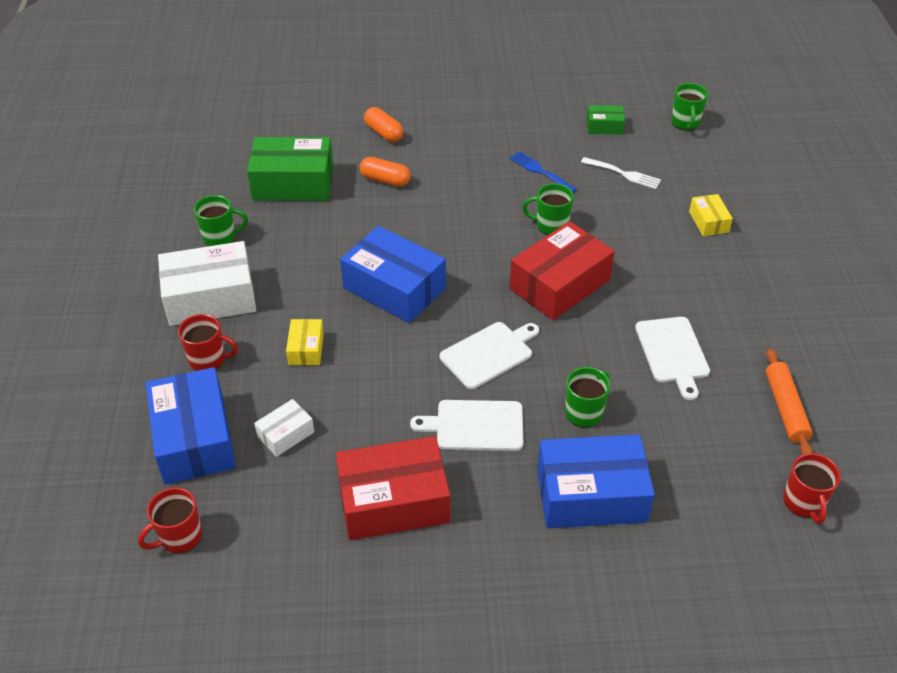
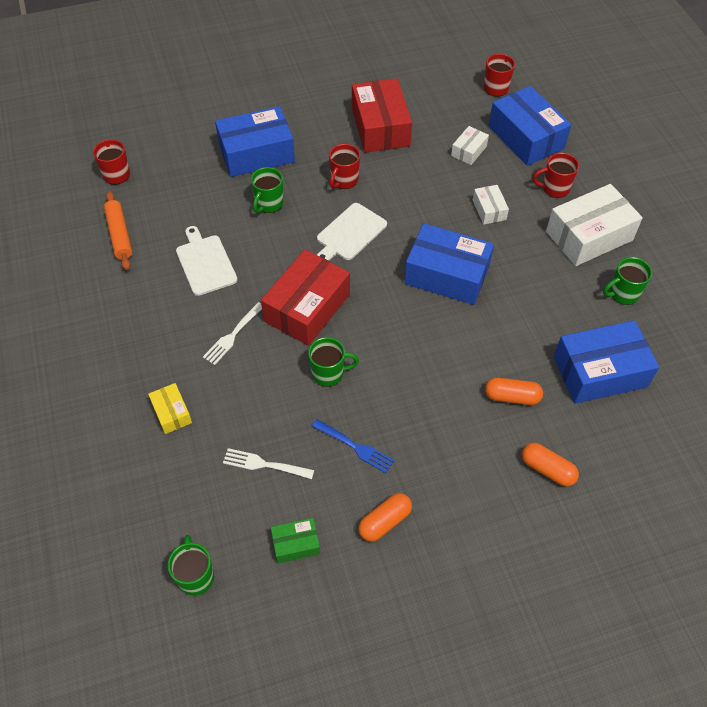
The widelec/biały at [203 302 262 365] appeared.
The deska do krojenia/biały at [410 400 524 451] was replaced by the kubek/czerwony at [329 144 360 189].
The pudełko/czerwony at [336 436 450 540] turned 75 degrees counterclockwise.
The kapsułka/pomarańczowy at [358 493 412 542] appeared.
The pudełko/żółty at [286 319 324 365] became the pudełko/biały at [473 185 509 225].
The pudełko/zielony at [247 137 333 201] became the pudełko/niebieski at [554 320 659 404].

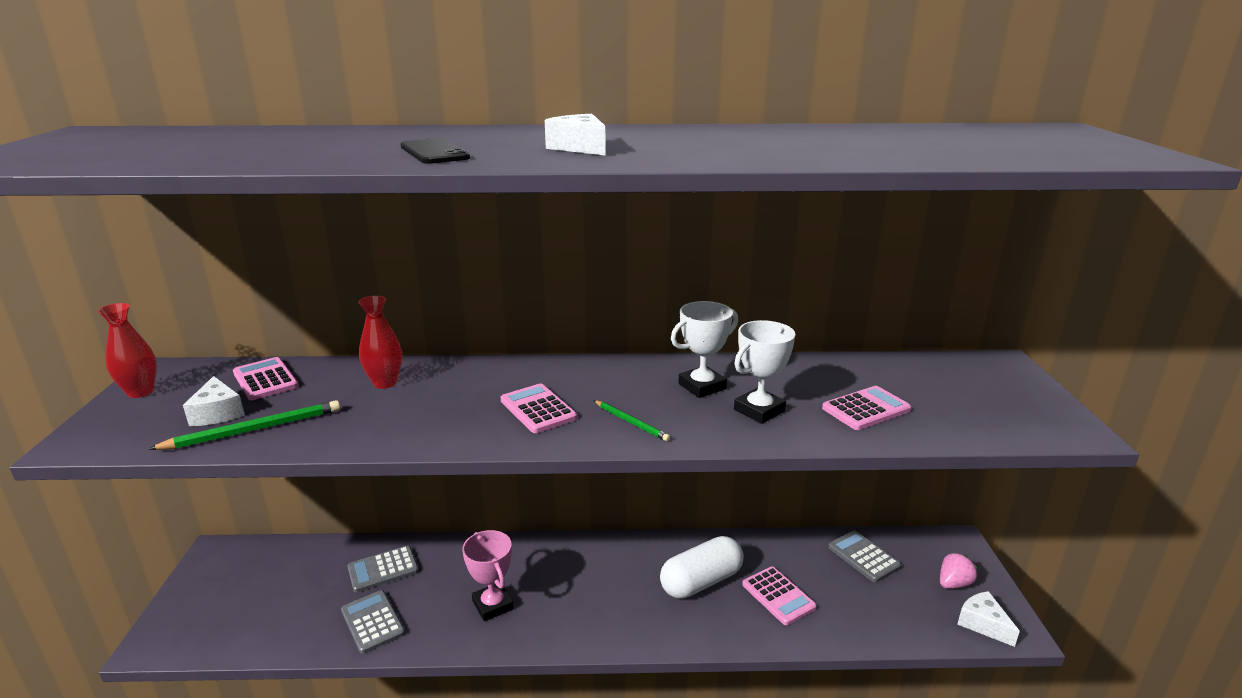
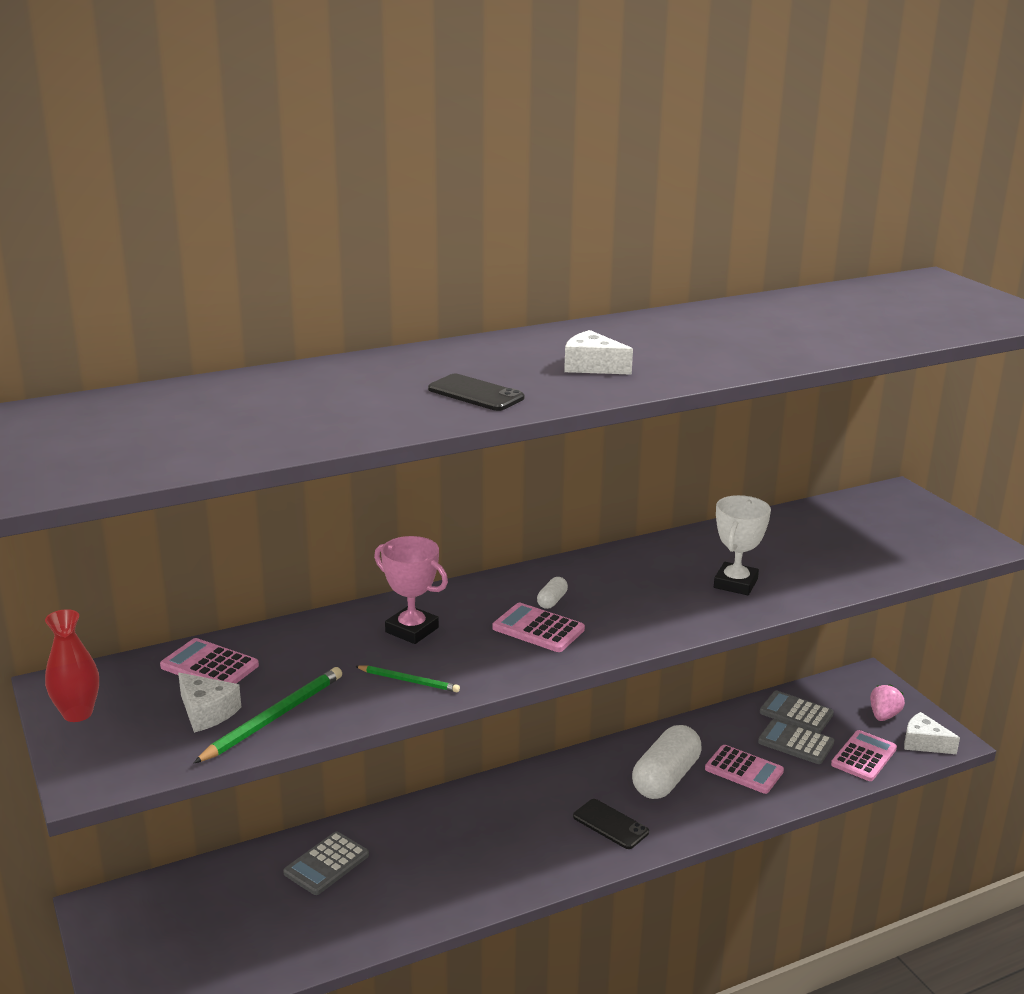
The ołówek/zielony moved from [594 400 670 441] to [355 665 460 692].
The puchar/różowy moved from [462 530 514 621] to [374 536 448 644].
The kapsułka/biały at [537 577 568 609] appeared.
The telefon/czarny at [573 799 649 849] appeared.
The kalkulator/szary moved from [341 590 405 654] to [758 719 834 764].
The kalkulator/różowy moved from [822 386 912 430] to [831 730 897 781].
The wazon/czerwony at [358 296 402 389] disappeared.
The puchar/biały at [671 301 738 398] disappeared.

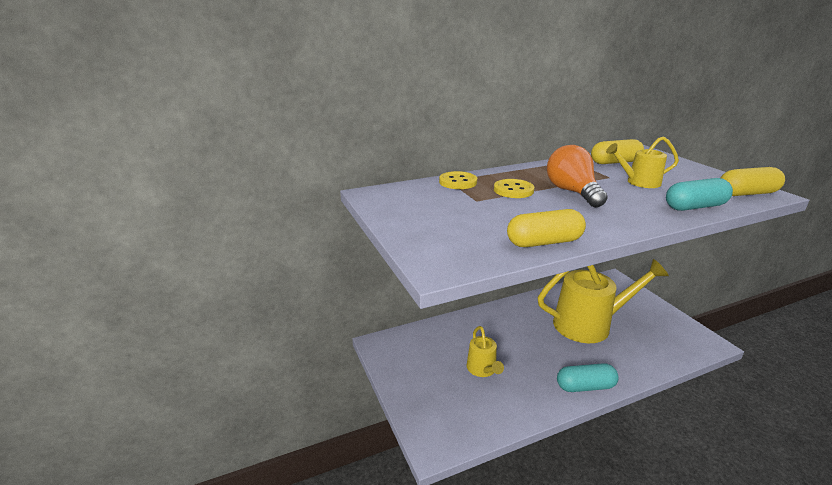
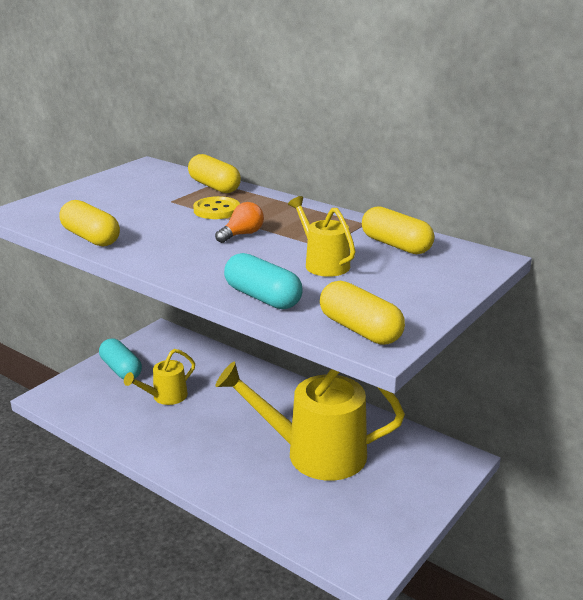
The kapsułka/turkusowy moved from [557 363 619 392] to [99 338 142 379].
The guzik/żółty at [439 171 477 189] was replaced by the kapsułka/żółty at [188 154 241 193].
The żarówka/pomarańczowy at [547 145 608 207] changed to 0.57 times the size.
The konewka/żółty at [538 259 669 343] turned 135 degrees clockwise.

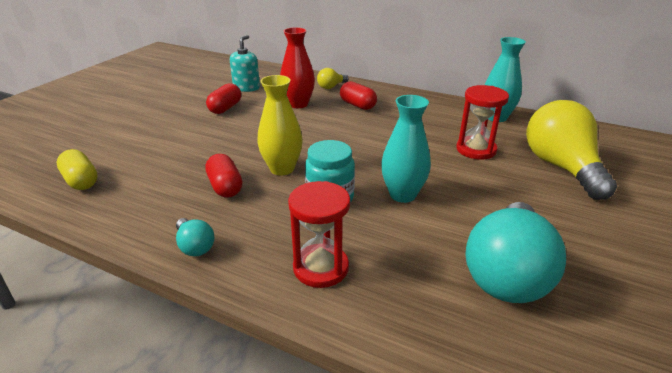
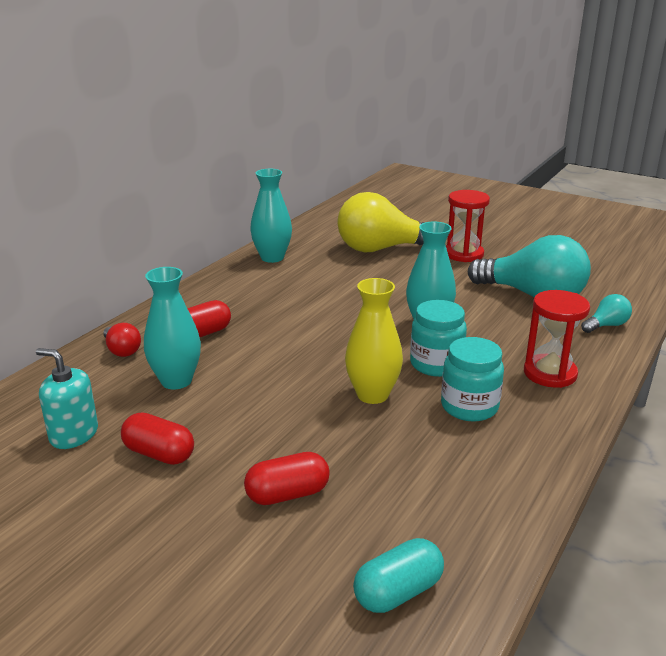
The żarówka/żółty at [317 68 348 89] became the żarówka/czerwony at [103 323 141 357].
The wazon/czerwony at [280 27 315 108] became the wazon/turkusowy at [144 267 201 390].
The kapsułka/czerwony moved from [205 154 243 198] to [244 452 330 505].
The kapsułka/żółty at [57 149 98 190] became the kapsułka/turkusowy at [353 538 444 613].
The słoik/turkusowy at [441 337 504 422] appeared.
The klepsydra/czerwony moved from [456 85 509 160] to [446 190 490 262].
The żarówka/turkusowy moved from [176 218 214 256] to [581 294 632 333].

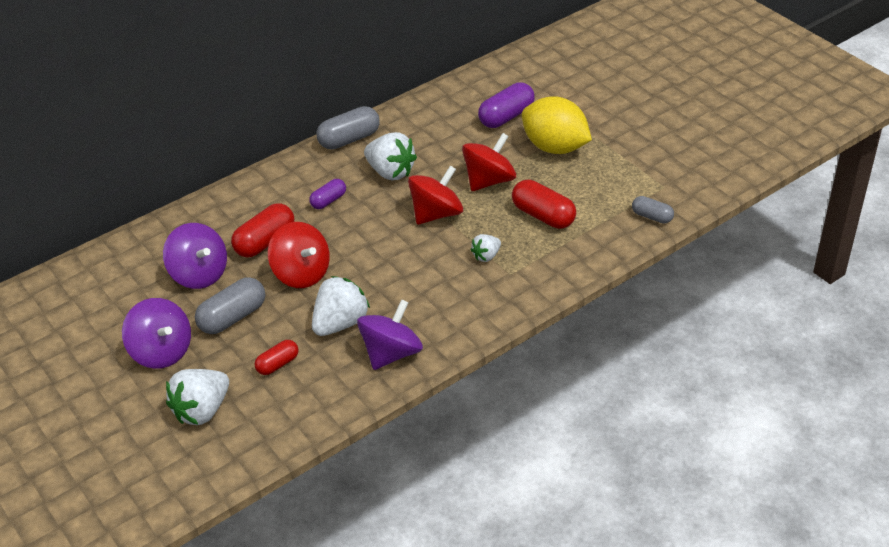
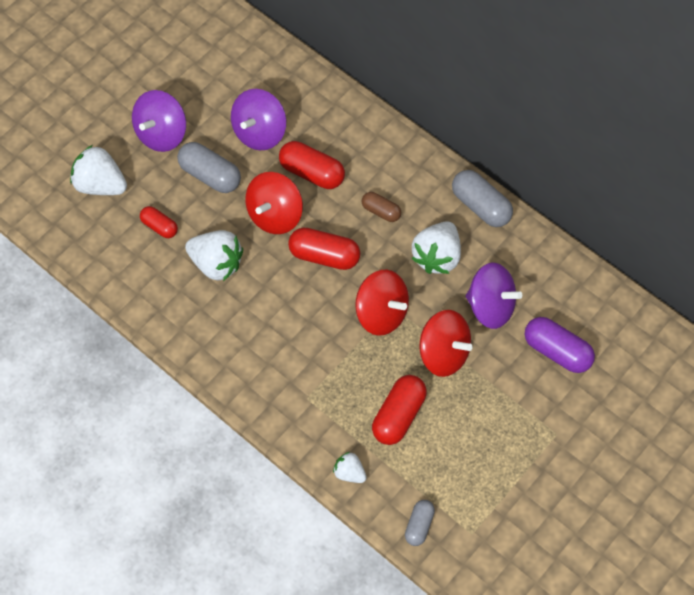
The kapsułka/czerwony at [288 228 360 270] appeared.
The truskawka/biały moved from [470 234 501 262] to [333 452 367 483].
The kapsułka/fioletowy at [309 179 346 209] became the kapsułka/brązowy at [362 192 401 222].
The bączek/fioletowy moved from [357 299 423 370] to [466 263 522 329].
The cytryna/żółty at [522 96 592 154] disappeared.

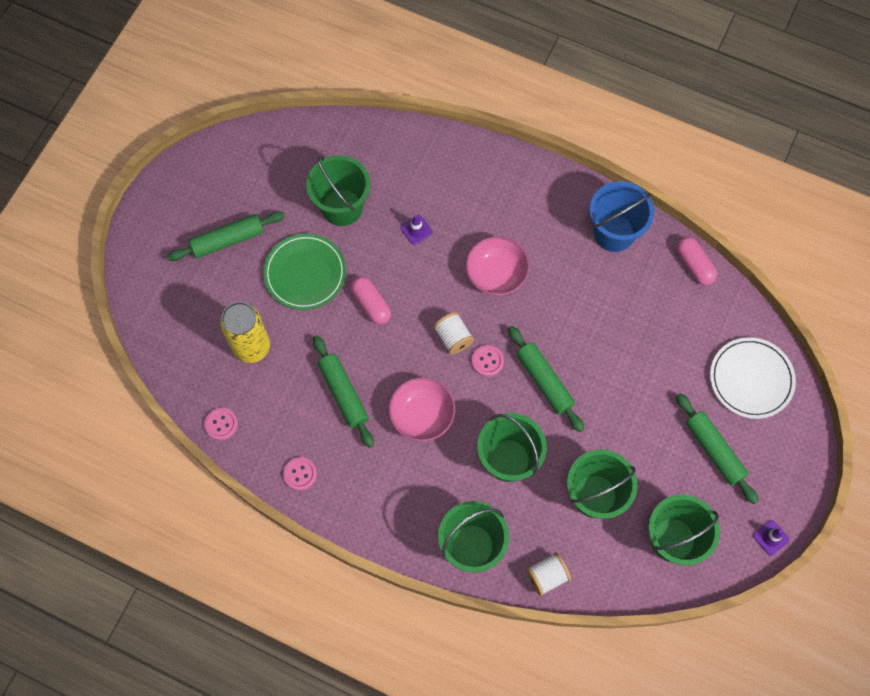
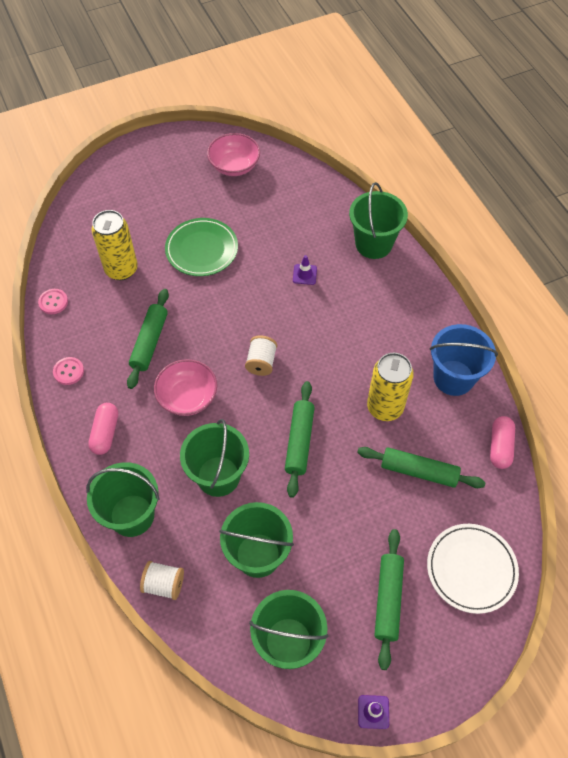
The kapsułka/różowy moved from [351 276 391 325] to [88 403 118 455].
The miska/różowy moved from [466 237 530 296] to [207 133 260 176].
The wiadro/zielony moved from [306 155 370 226] to [349 182 408 259].
The wałek do ciasta/zielony moved from [167 211 285 261] to [357 447 486 488].
The puszka/żółty at [367 353 414 421] appeared.
The guzik/różowy at [472 345 504 377] disappeared.

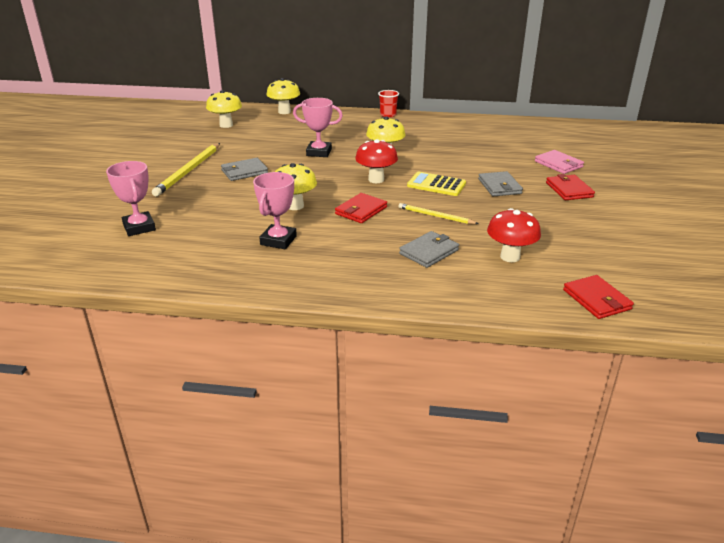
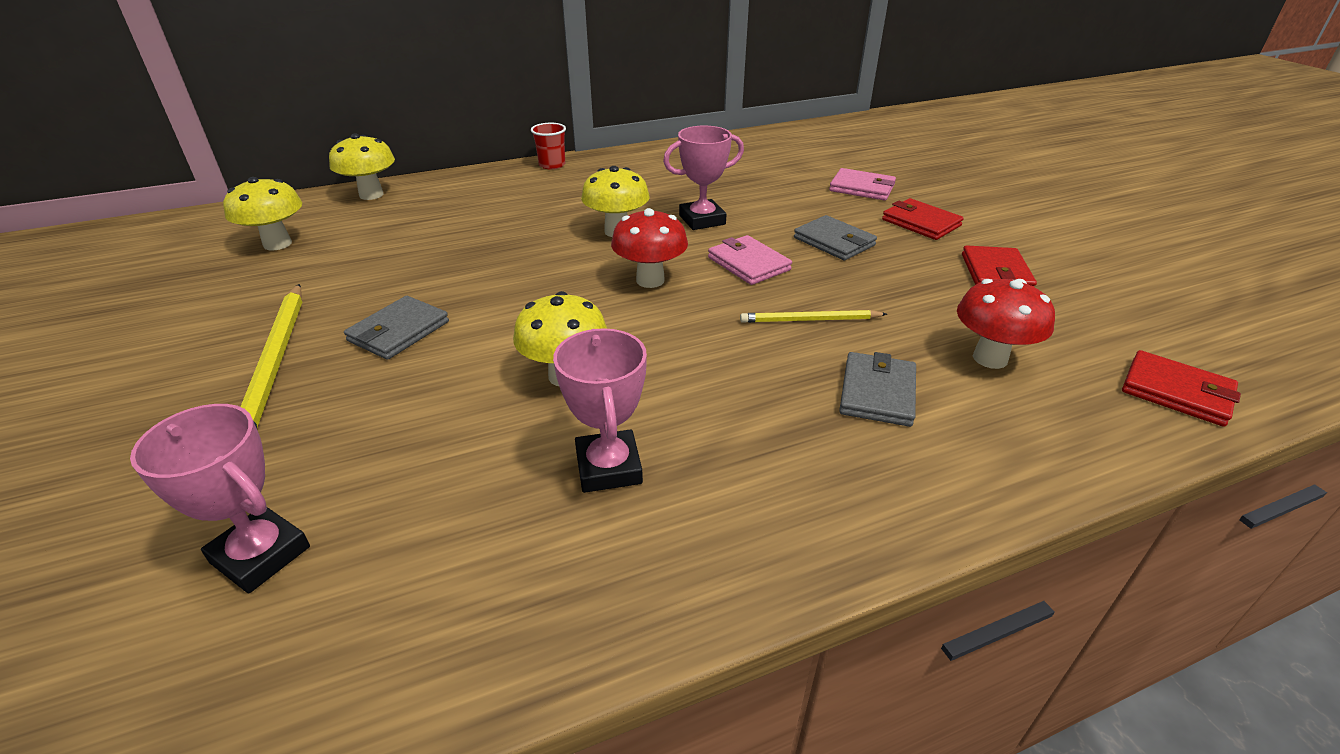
The puchar/różowy moved from [293 98 343 157] to [663 126 744 230].
The kalkulator/żółty at [407 172 466 196] was replaced by the portfel/różowy at [708 235 792 285].
The portfel/czerwony moved from [335 193 387 223] to [962 245 1037 287].

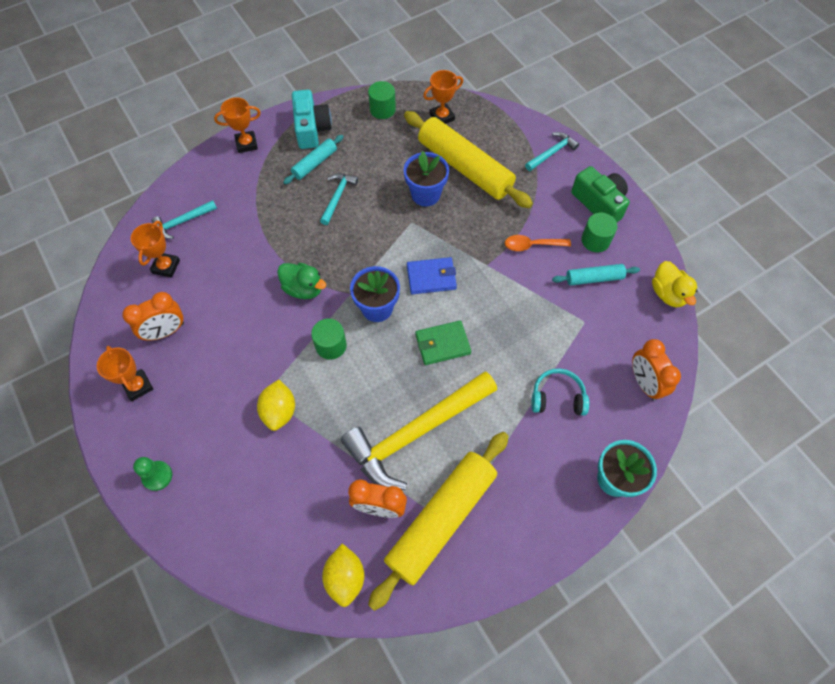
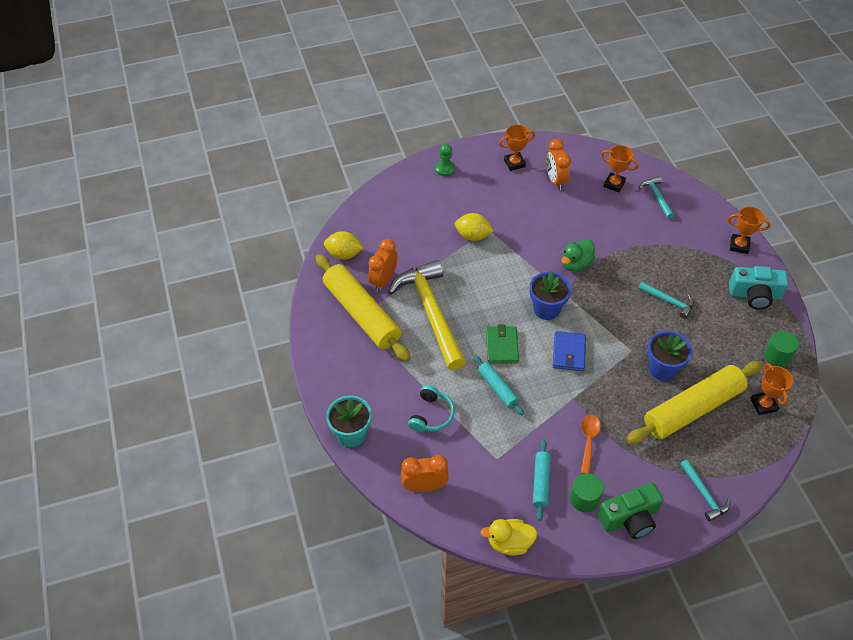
The wałek do ciasta/turkusowy moved from [283 135 344 184] to [474 355 524 415].
The puchar/pomarańczowy at [214 97 261 153] turned 75 degrees counterclockwise.
The walec/zielony at [311 319 347 360] disappeared.

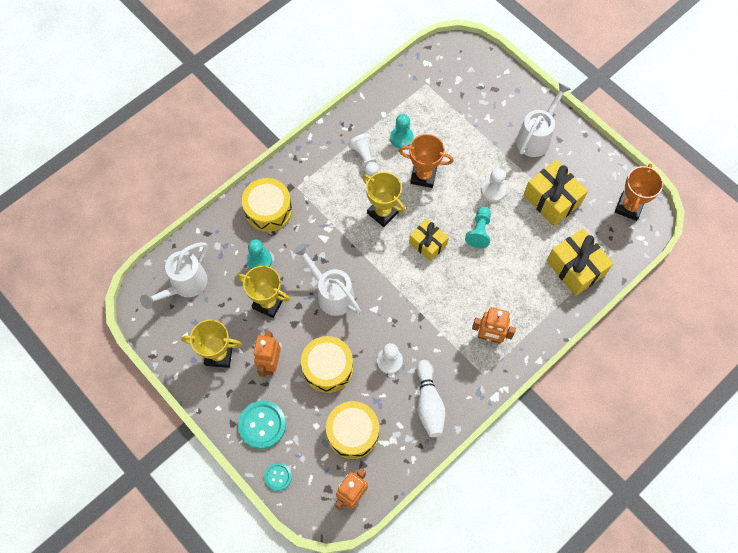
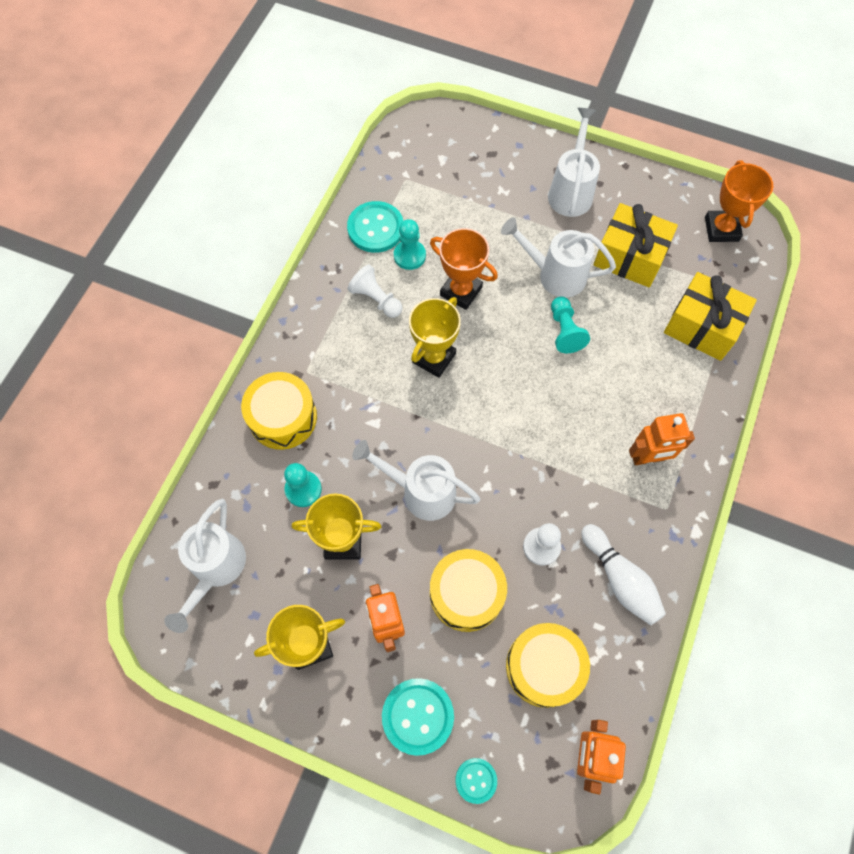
The guzik/turkusowy at [347 201 403 253] appeared.
The puchar/żółty at [362 172 405 227] turned 75 degrees counterclockwise.
The puchar/pomarańczowy at [399 134 454 188] turned 45 degrees clockwise.
The pionek/biały at [481 168 506 202] was replaced by the konewka/biały at [501 217 616 298].
The prezent/żółty at [409 219 449 261] disappeared.

